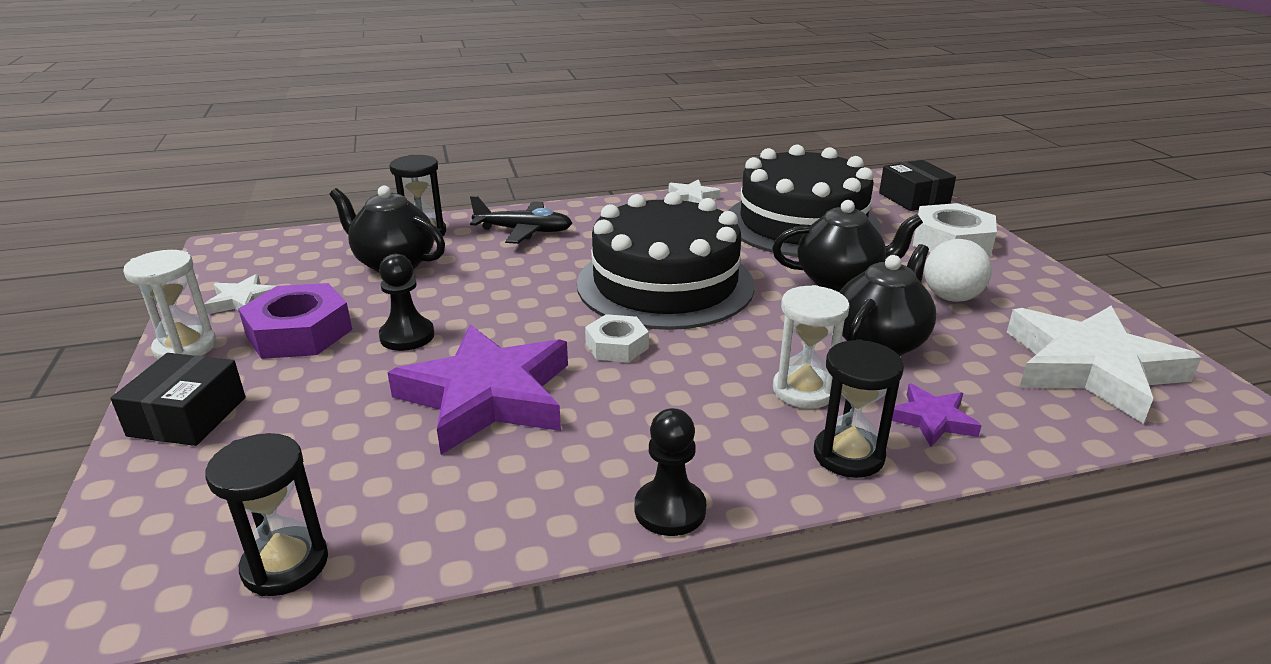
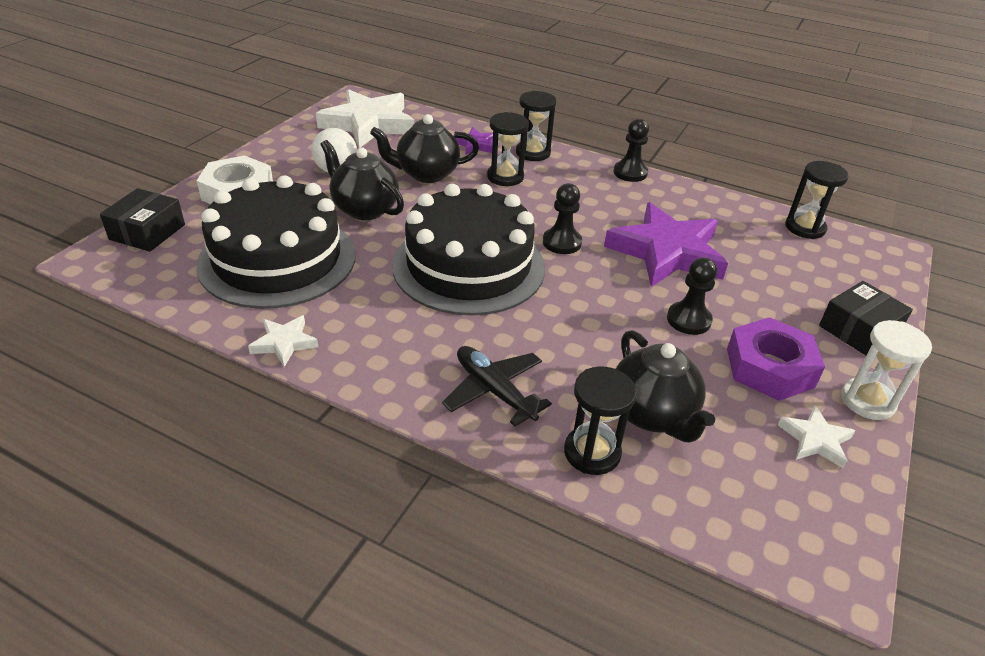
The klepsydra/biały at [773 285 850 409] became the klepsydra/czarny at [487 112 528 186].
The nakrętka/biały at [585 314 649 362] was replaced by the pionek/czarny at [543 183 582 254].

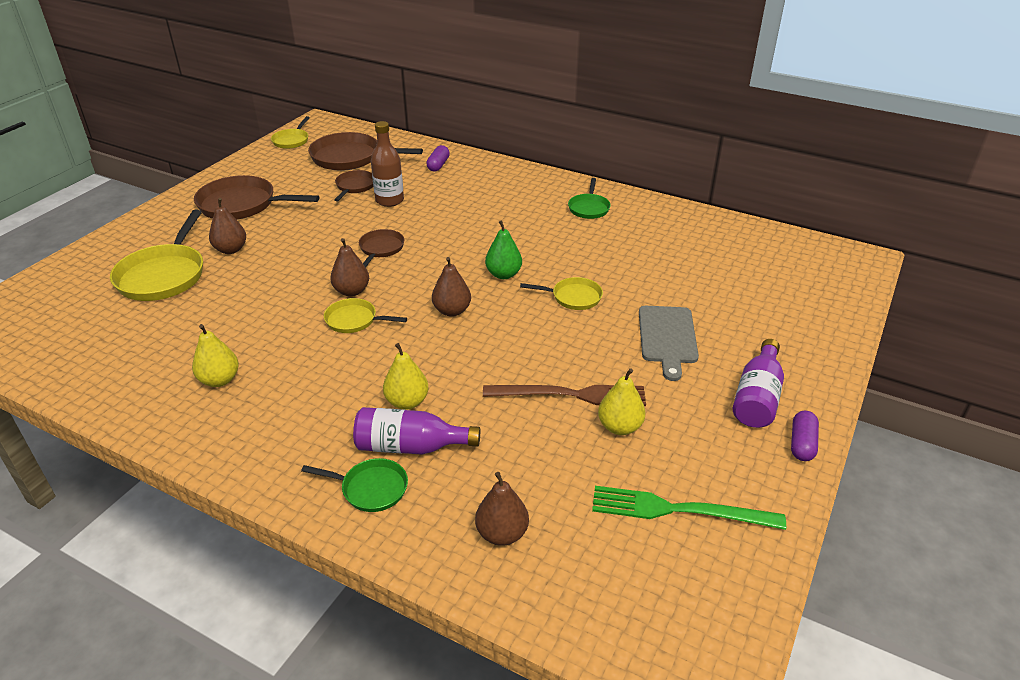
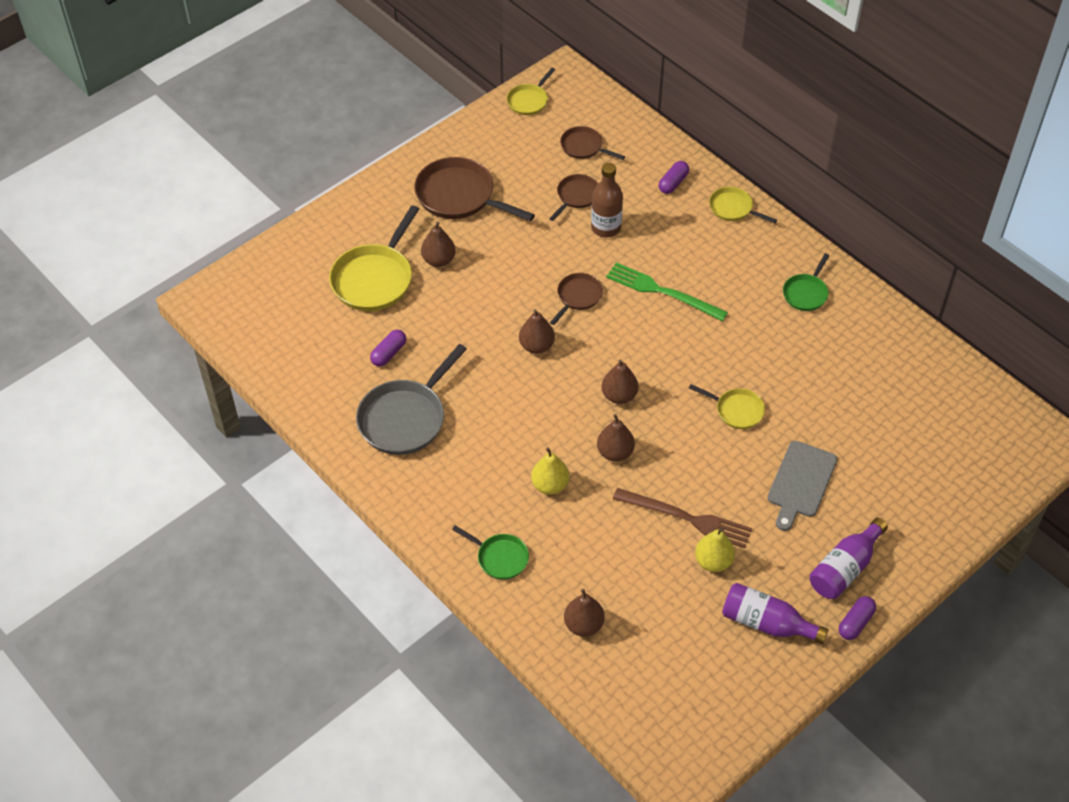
The gruszka/żółty at [192 324 239 387] was replaced by the patelnia/szary at [356 344 467 455].
The kapsułka/fioletowy at [370 329 406 367] appeared.
The patelnia/brązowy at [308 132 423 171] changed to 0.55 times the size.
The gruszka/brązowy at [597 414 635 462] appeared.
The widelec/zielony moved from [592 486 786 530] to [606 262 728 321].
The patelnia/żółty moved from [324 298 407 333] to [709 187 777 223].
The butelka/fioletowy moved from [353 407 480 455] to [722 583 828 644].
The gruszka/zielony at [485 220 522 279] disappeared.

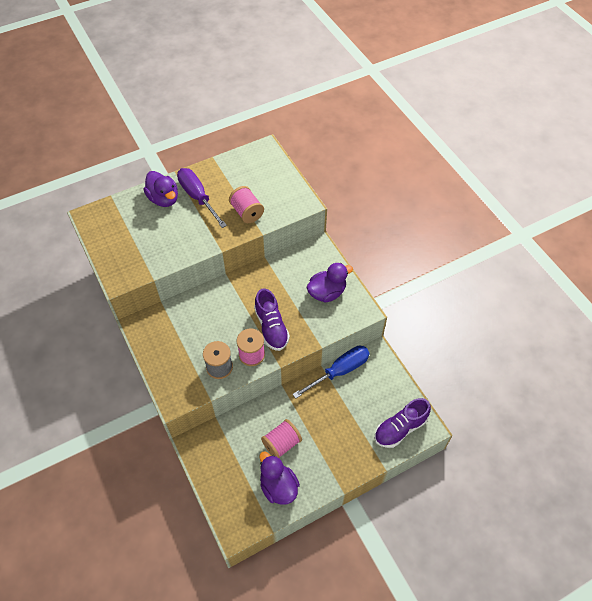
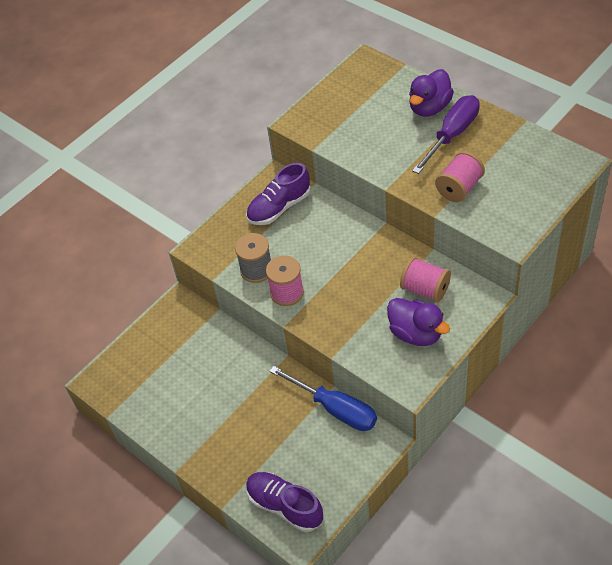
The but/fioletowy moved from [254 288 290 351] to [246 163 311 225].
The szpulka/różowy moved from [261 419 302 458] to [400 257 451 303].
The kaczka/fioletowy at [259 451 300 505] disappeared.

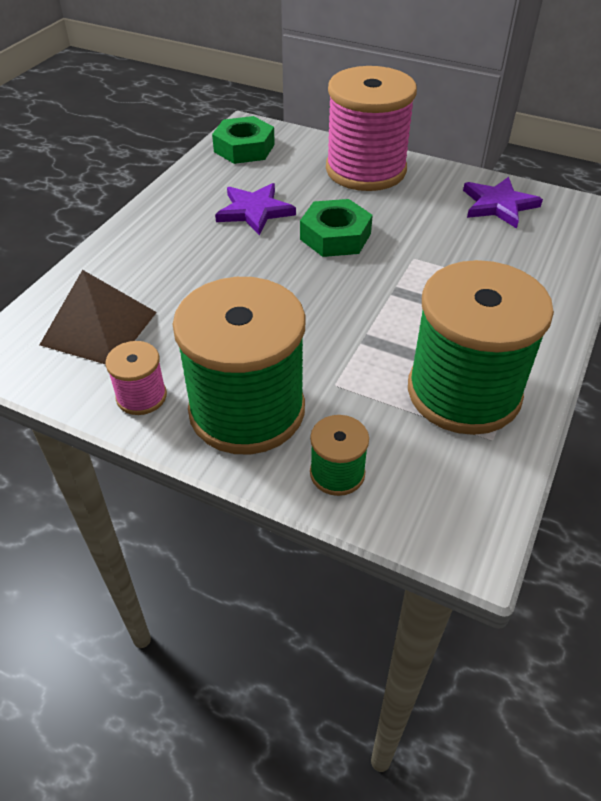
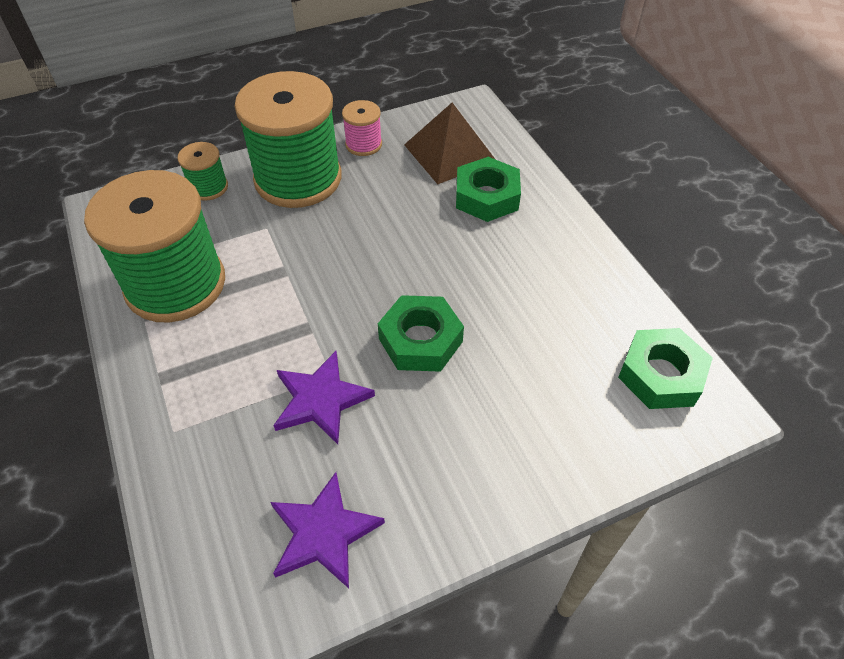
The gwiazda/fioletowy moved from [215 183 296 236] to [273 351 375 444].
The nakrętka/zielony at [456 157 521 222] appeared.
The szpulka/różowy at [326 66 417 191] disappeared.

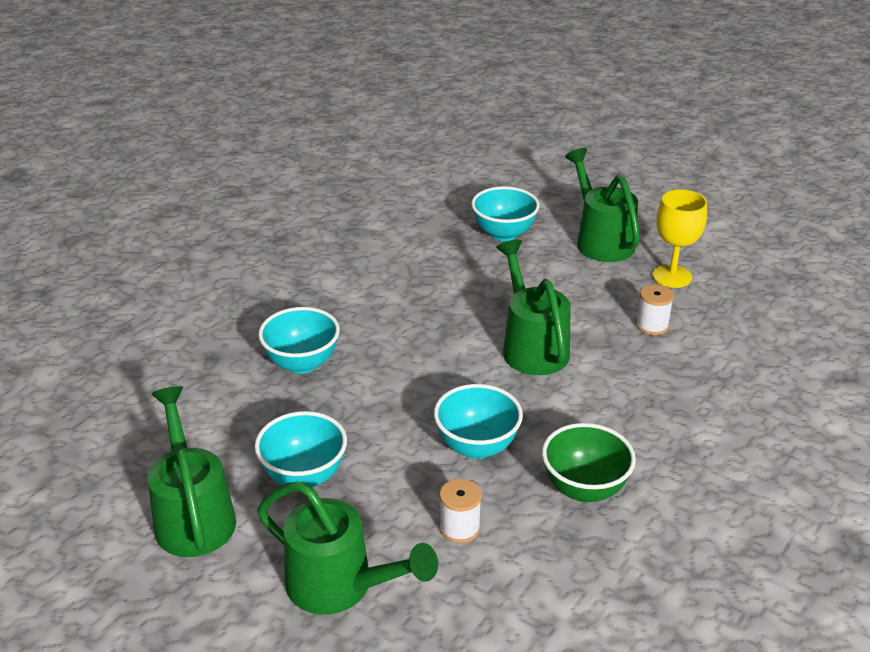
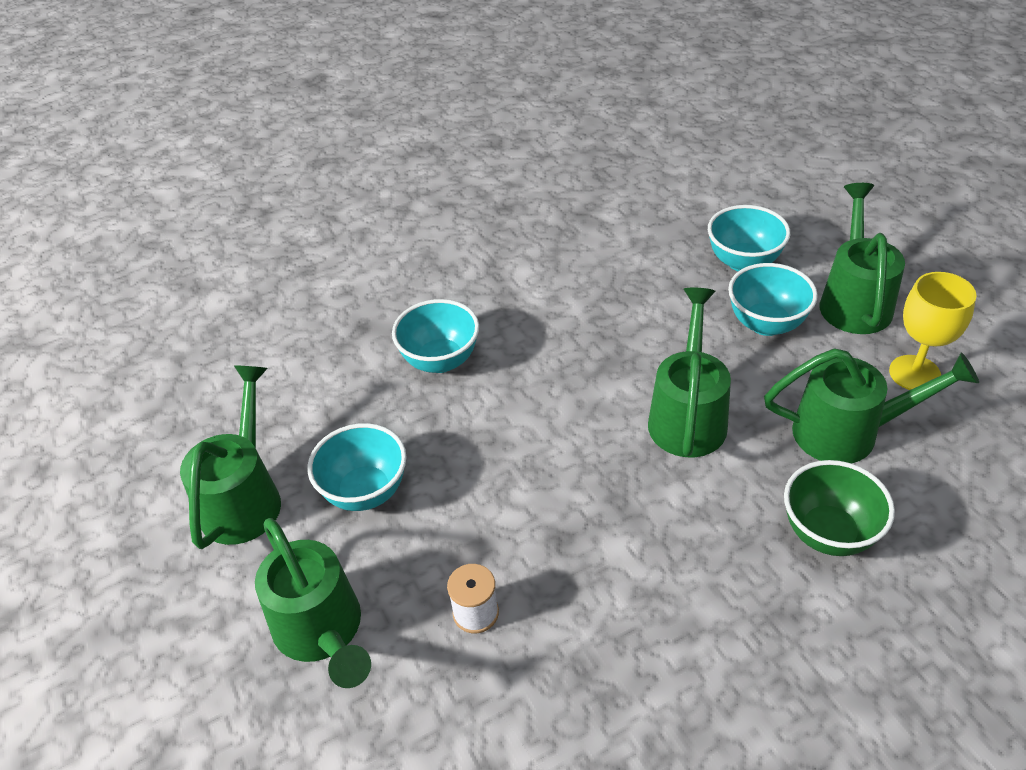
The miska/turkusowy moved from [434 384 523 459] to [728 263 818 336].
The szpulka/biały at [636 284 674 335] was replaced by the konewka/zielony at [764 348 979 464].
The miska/zielony moved from [542 423 636 502] to [784 460 895 556].

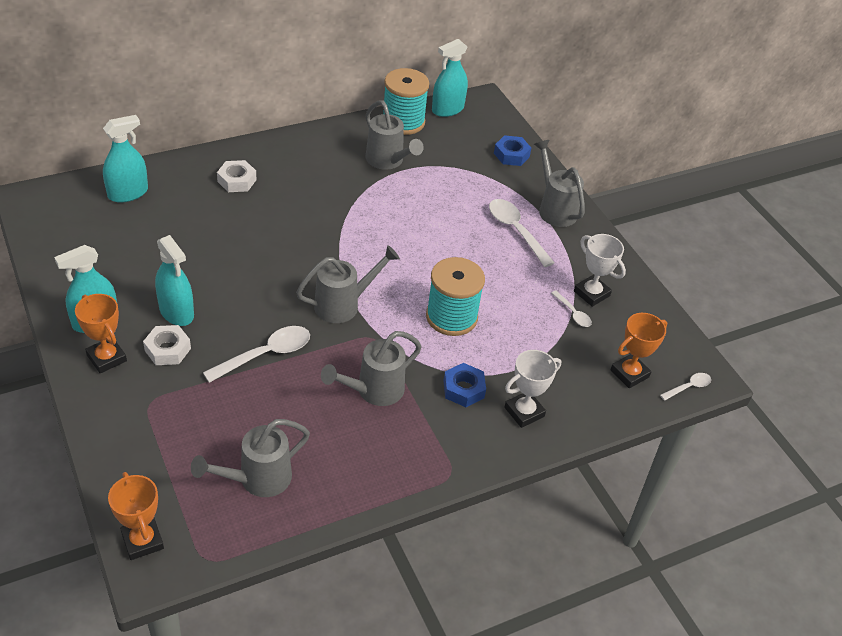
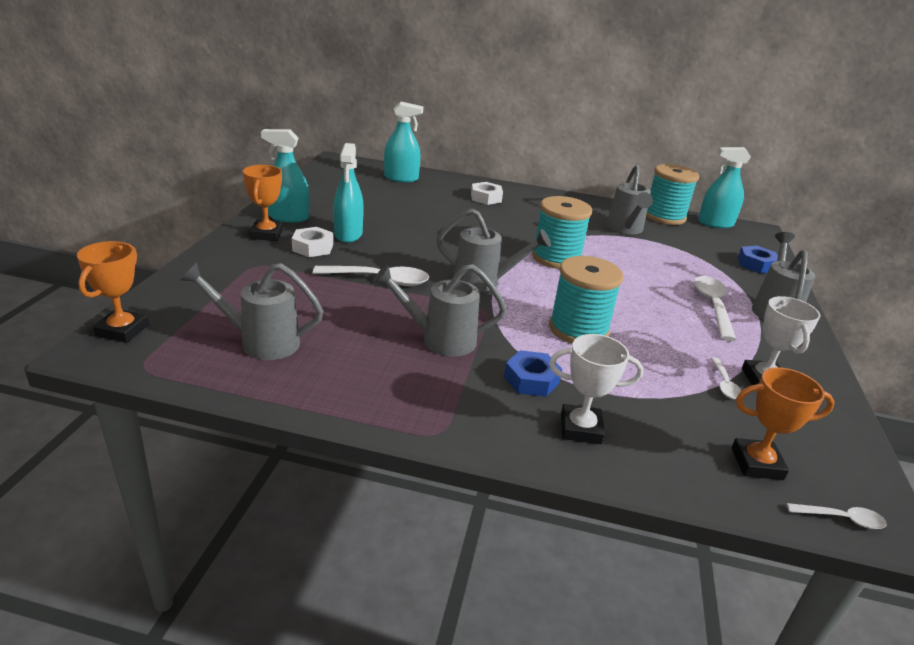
The szpulka/turkusowy at [532 196 592 269] appeared.

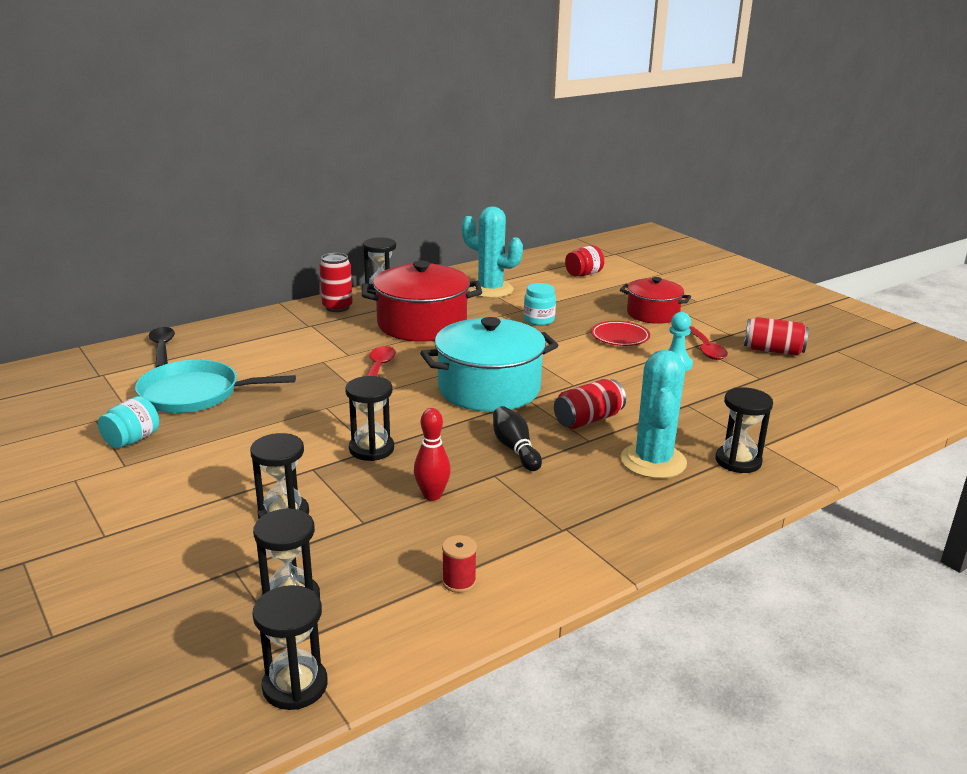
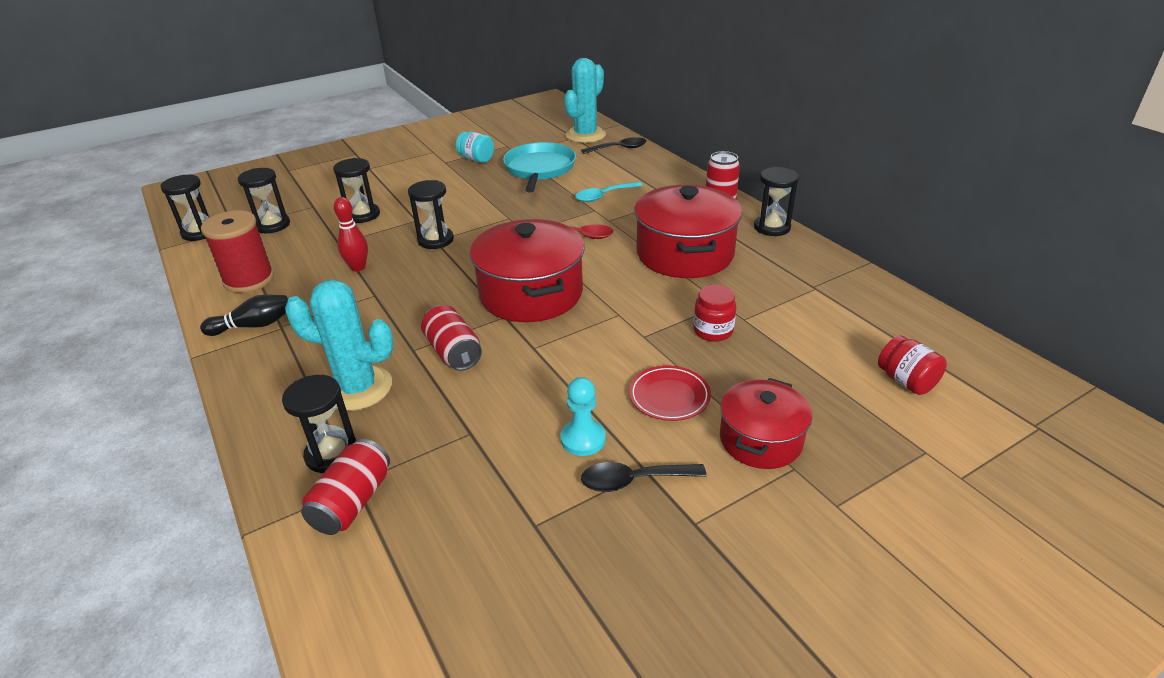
The kręgiel/czarny moved from [493 406 542 471] to [200 295 288 336].
The szpulka/czerwony at [442 535 477 593] changed to 2.08 times the size.
The puszka/czerwony moved from [744 317 809 356] to [301 439 390 535].
The garnek/turkusowy at [420 317 558 412] became the garnek/czerwony at [470 219 585 322].
The kaktus/turkusowy moved from [462 206 523 298] to [564 58 606 143].
The łyżka/turkusowy at [575 182 643 202] appeared.
The łyżka/czerwony at [689 326 728 360] became the łyżka/czarny at [581 462 707 492].
The słoik/turkusowy at [524 283 556 326] became the słoik/czerwony at [693 285 736 342].

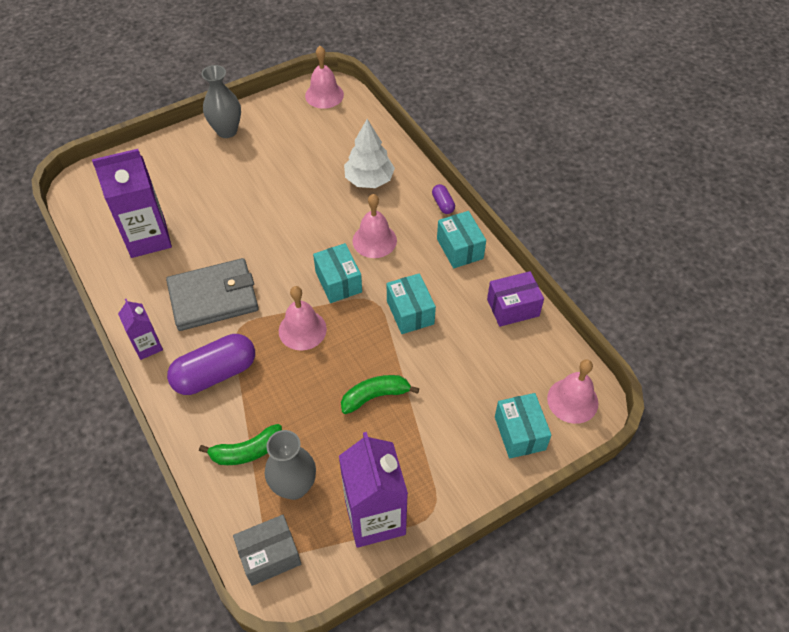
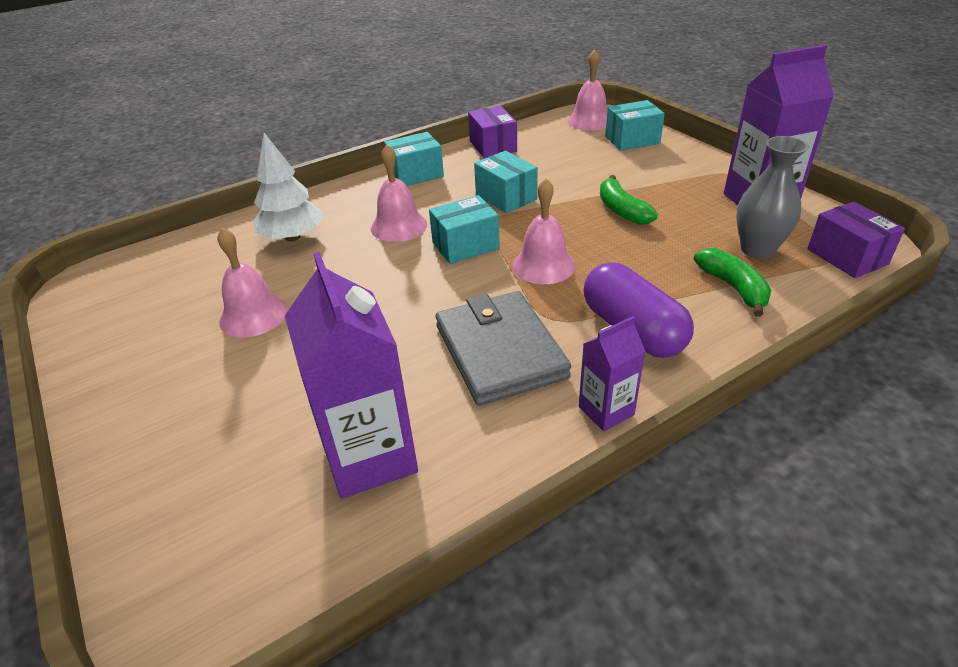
The dzwonek/różowy moved from [305 46 344 109] to [217 228 287 338].
The pudełko/turkusowy at [387 273 436 334] turned 75 degrees clockwise.
The pudełko/szary at [233 514 301 586] became the pudełko/fioletowy at [807 202 905 278].
The wazon/szary at [202 65 241 138] disappeared.
The kapsułka/fioletowy at [432 184 455 214] disappeared.

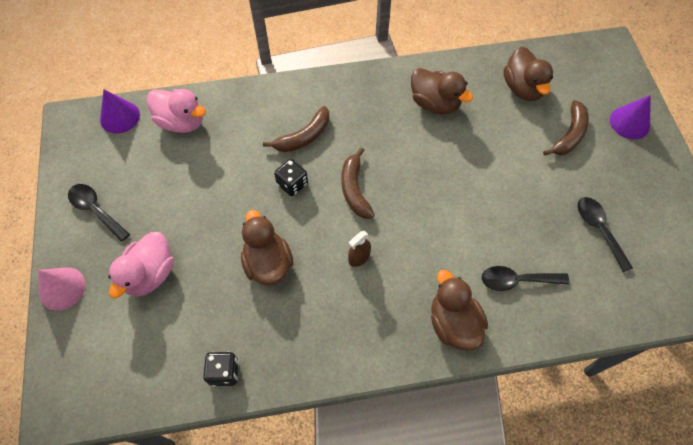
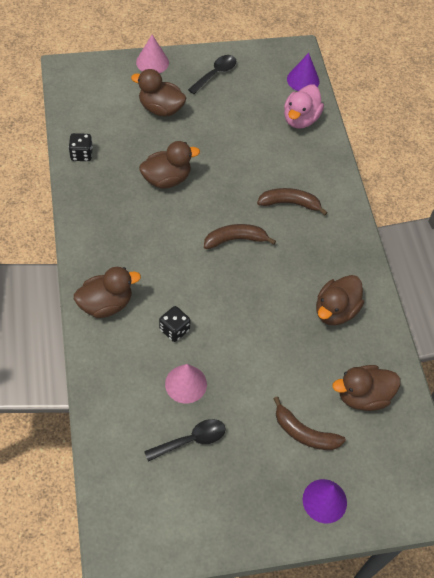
The kaczka/różowy at [108 232 174 298] became the kaczka/brązowy at [131 69 186 117].
The kostka do gry/czarny moved from [274 159 308 196] to [159 306 191 342].
The stożek/różowy at [165 364 207 404] appeared.
The banan/brązowy at [263 106 329 152] turned 135 degrees clockwise.
The spryskiwacz/brązowy at [348 231 371 267] disappeared.
The łyżka/czarny at [482 266 569 291] disappeared.

